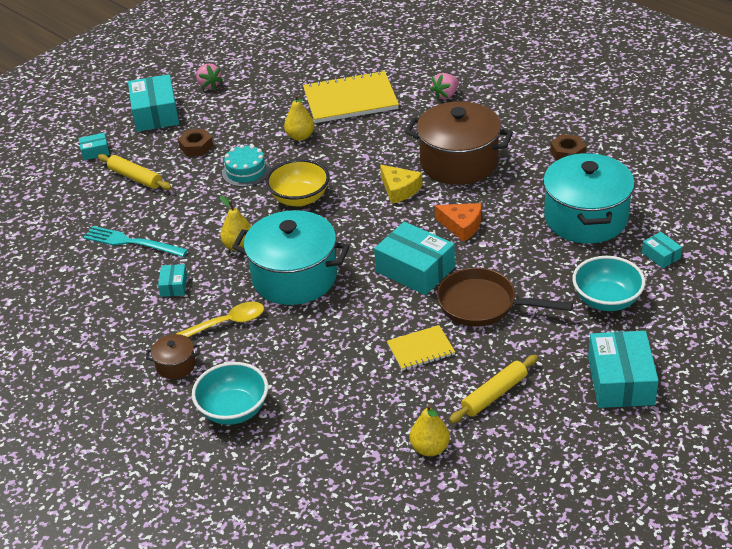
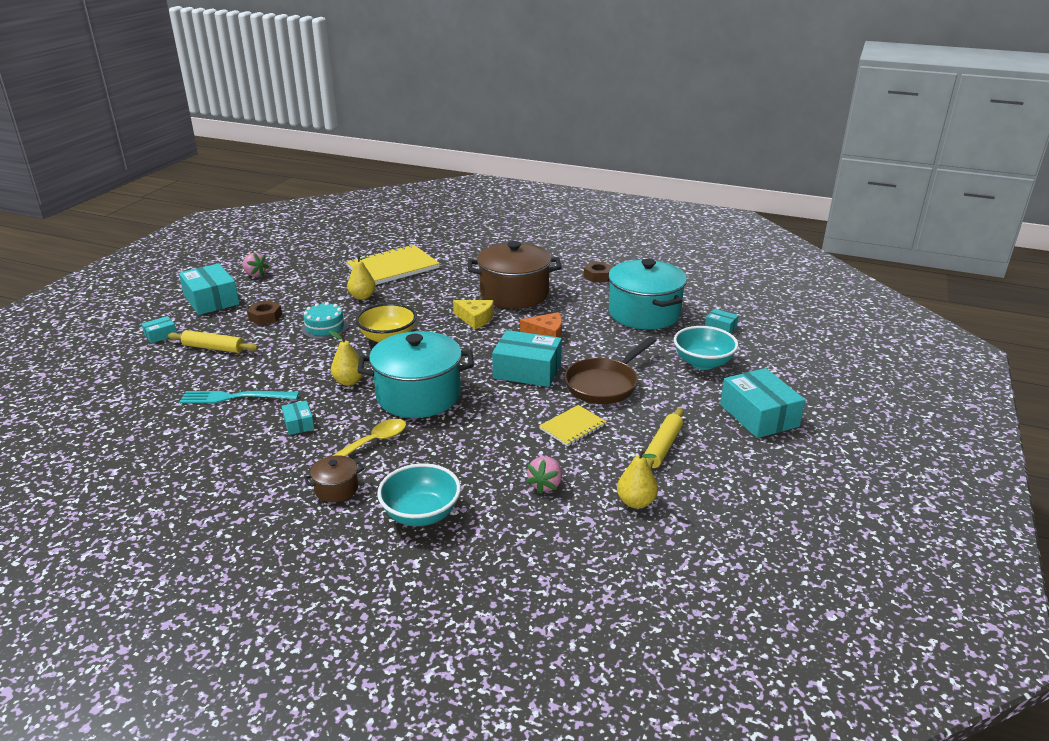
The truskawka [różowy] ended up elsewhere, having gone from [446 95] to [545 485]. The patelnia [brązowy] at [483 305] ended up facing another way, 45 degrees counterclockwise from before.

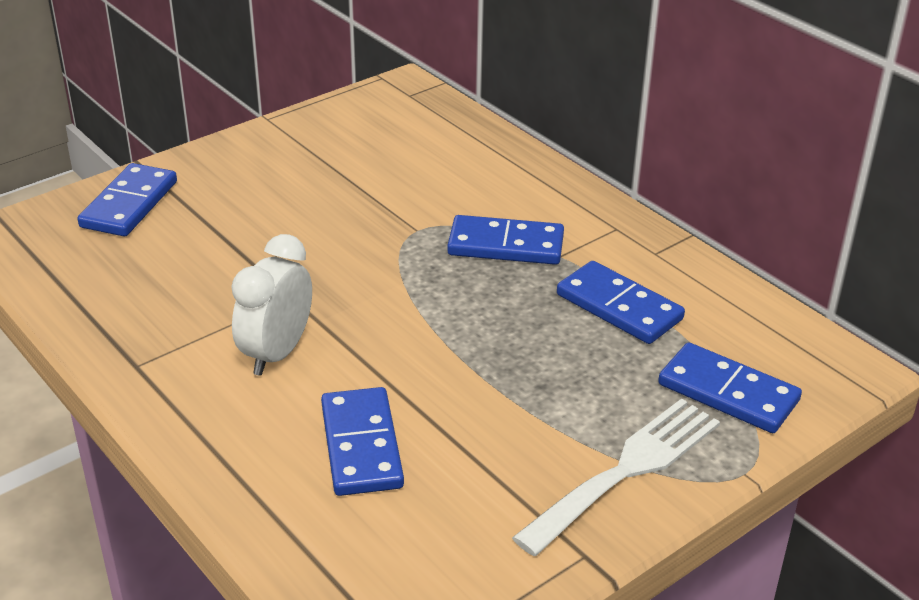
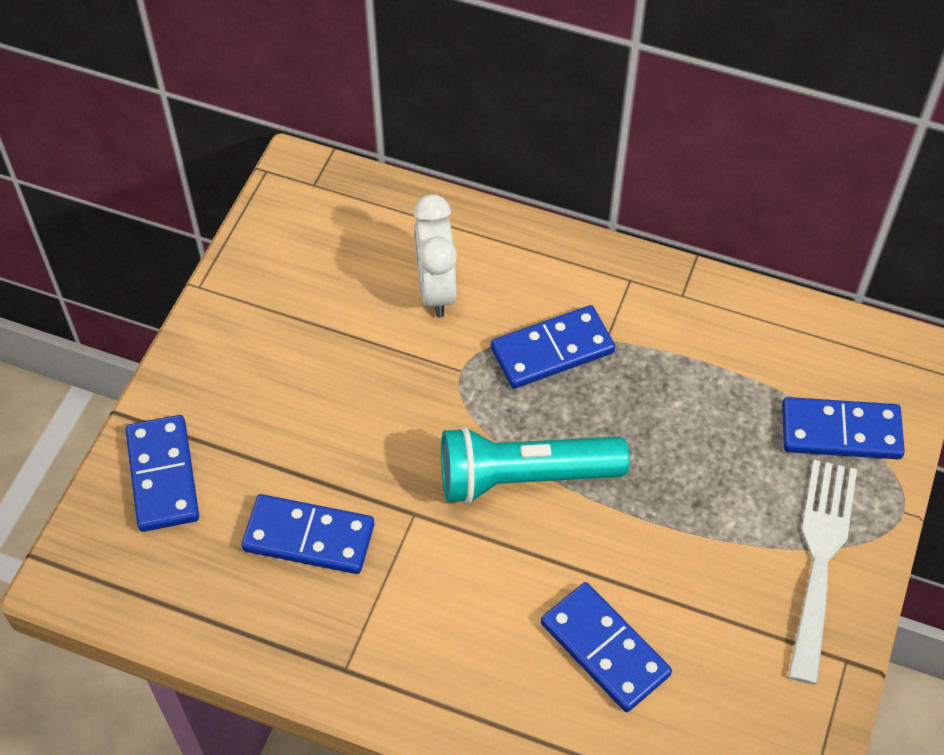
The budzik [biały] ended up elsewhere, having gone from [277 353] to [436 290]. The kostka domina [niebieski] ended up elsewhere, having gone from [619 307] to [309 537]. The second view gained the latarka [turkusowy] at [524 477].

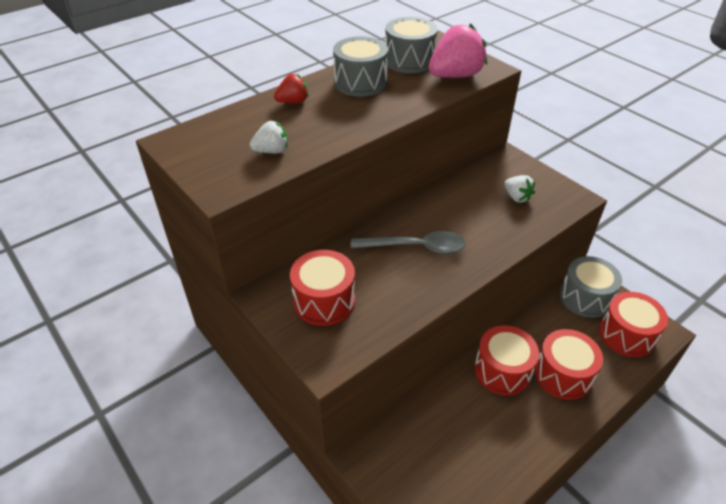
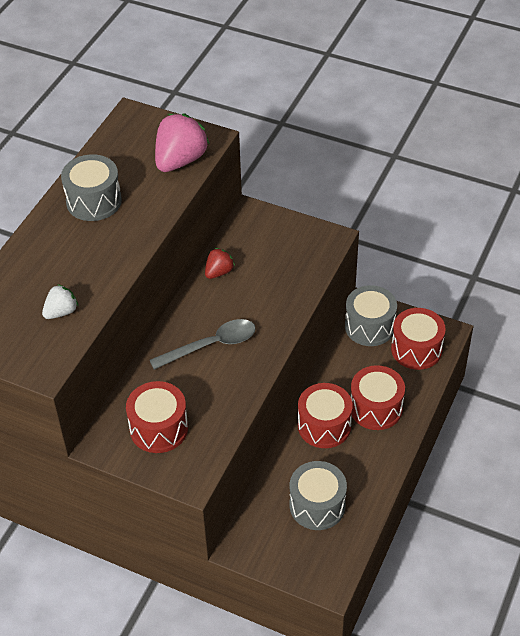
The truskawka [czerwony] ended up elsewhere, having gone from [293 102] to [219 272]. The bęben [szary] ended up elsewhere, having gone from [409 61] to [317 505]. The second view lost the truskawka [biały] at [517 197].

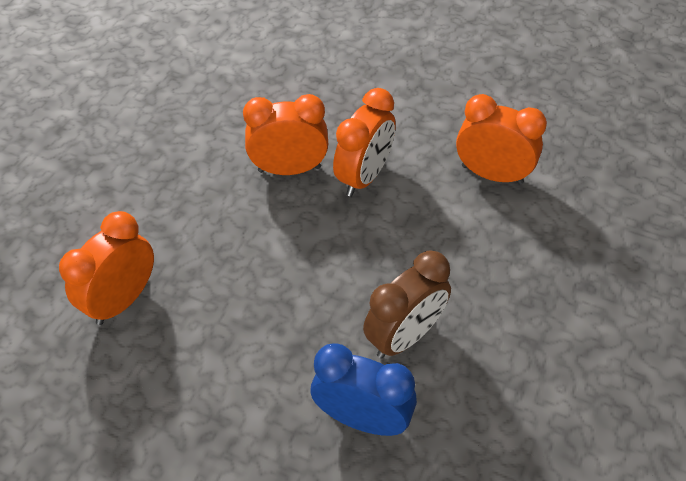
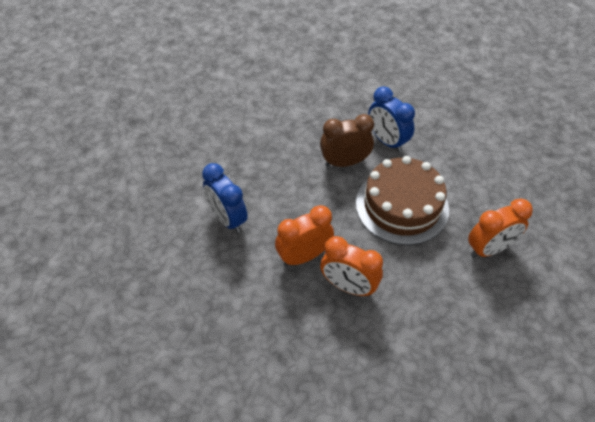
What was the budzik [pomarańczowy] at [492 174] turned into the budzik [niebieski] at [227 219]. The second view gained the tort [brązowy] at [402 206].

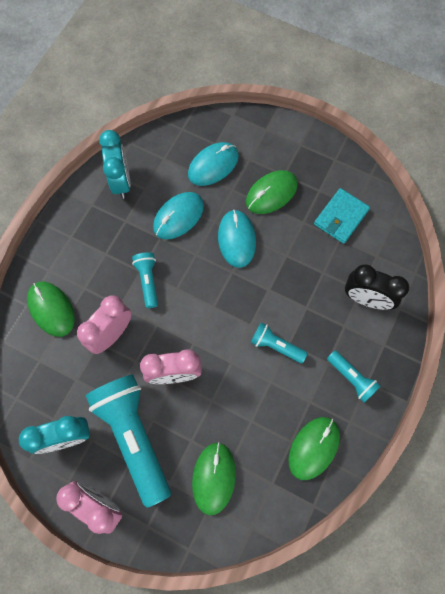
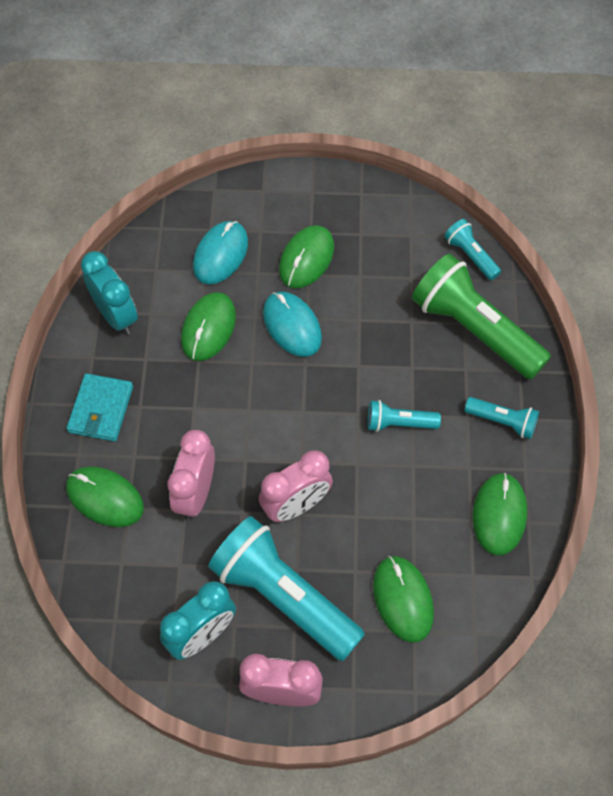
The latarka [turkusowy] ended up elsewhere, having gone from [148 281] to [470 256]. What was the myszka [turkusowy] at [178 216] turned into the myszka [zielony] at [208 328]. The portfel [turkusowy] ended up elsewhere, having gone from [341 217] to [101 409]. Where the budzik [czarny] stood at [366 299], the latarka [zielony] came to stand at [474 330].

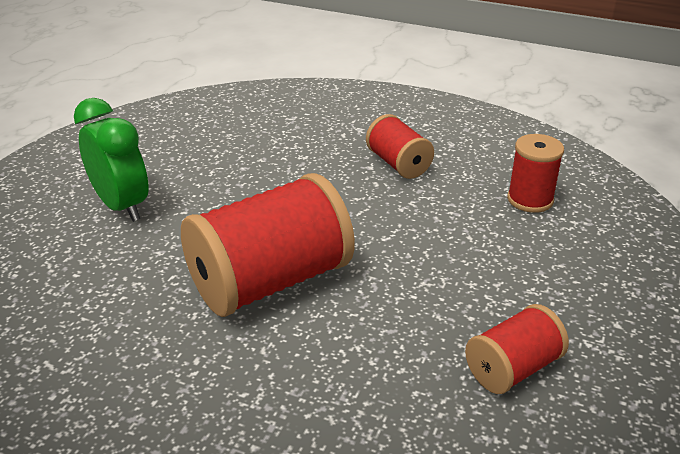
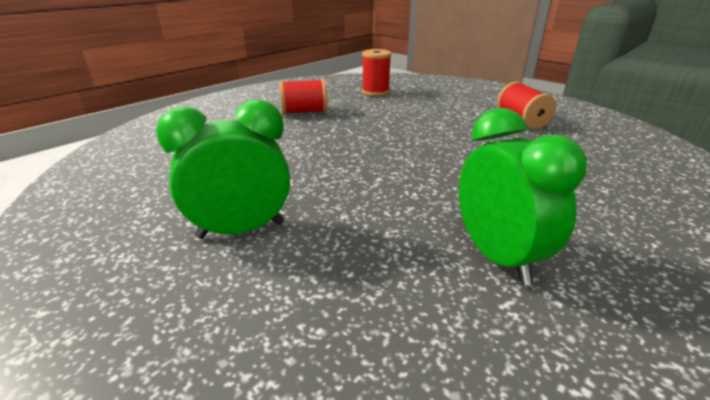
The second view lost the szpulka [czerwony] at [270 281]. The second view gained the budzik [zielony] at [497 257].

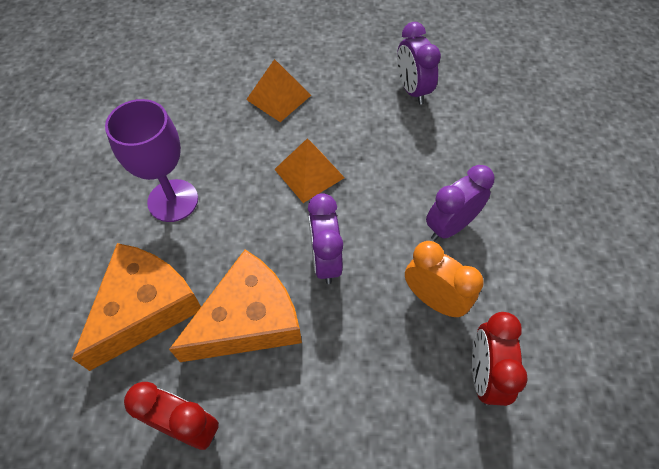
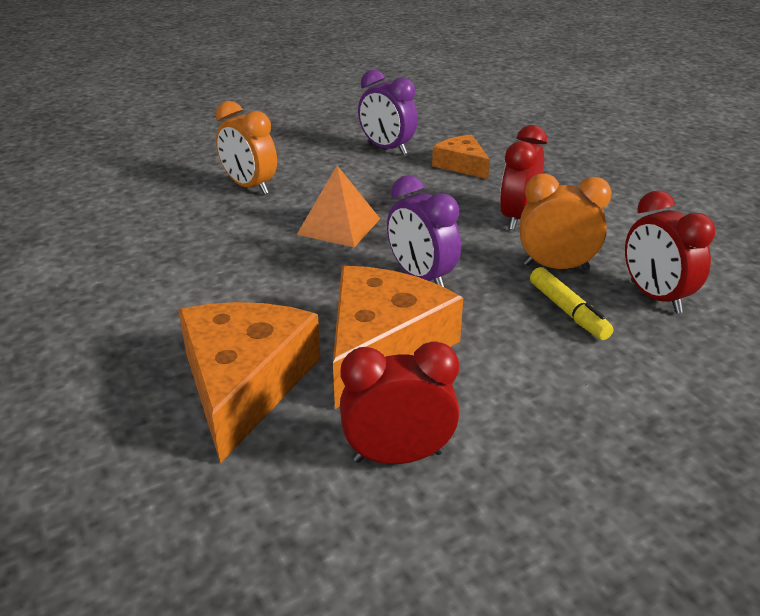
The second view lost the kielich [fioletowy] at [173 200]. Where the piramida [pomarańczowy] stood at [278 97], the budzik [pomarańczowy] came to stand at [249 187]. What was the budzik [fioletowy] at [450 226] turned into the budzik [czerwony] at [517 218]. The second view gained the ser [pomarańczowy] at [462 165]. The second view gained the flamaster [żółty] at [568 311].

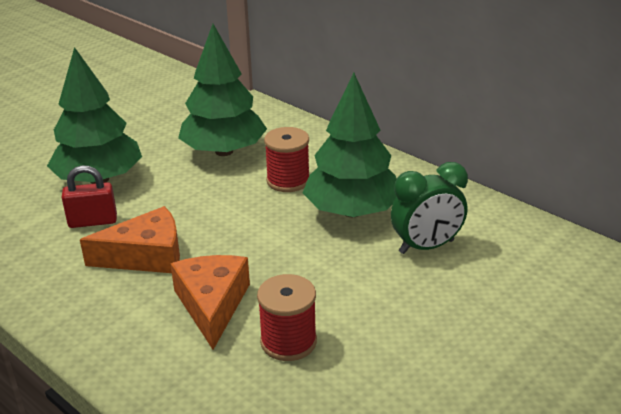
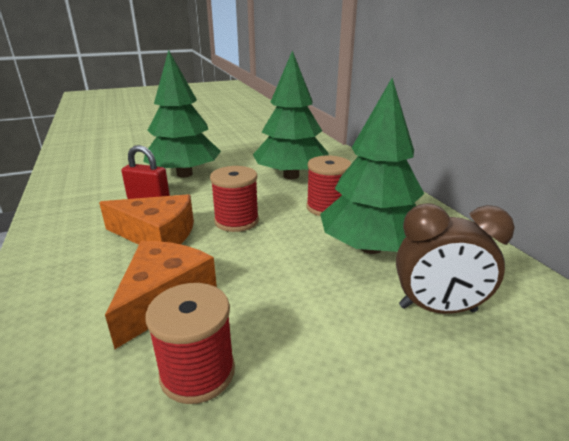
What was the budzik [zielony] at [426 247] turned into the budzik [brązowy] at [437 309]. The second view gained the szpulka [czerwony] at [236 221].

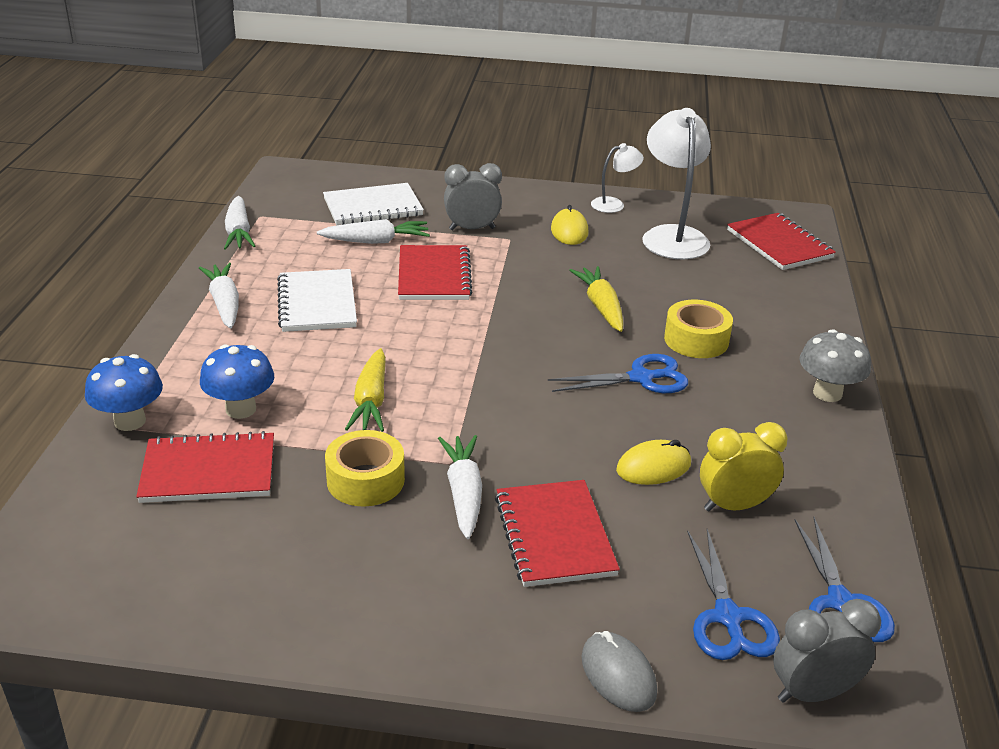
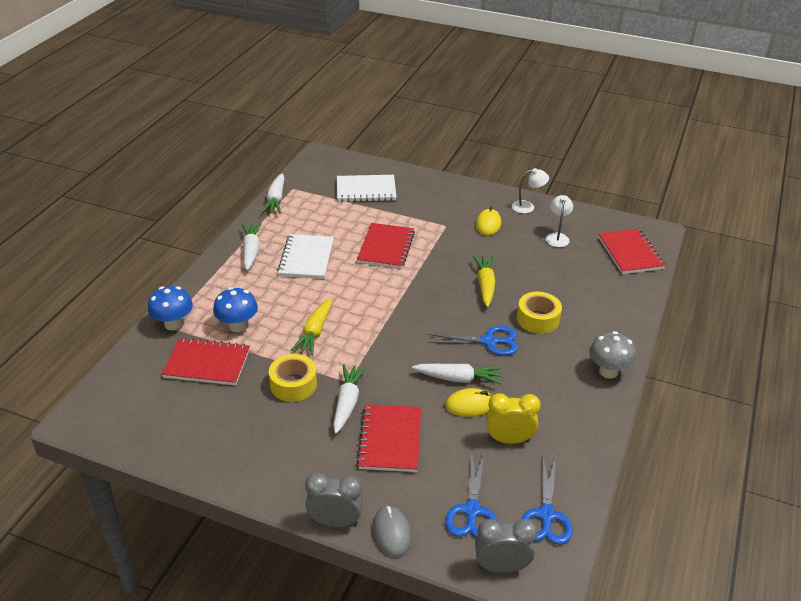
The marchewka [biały] ended up elsewhere, having gone from [376 241] to [458 379]. The budzik [szary] ended up elsewhere, having gone from [472 229] to [335 522]. The size of the lampka [biały] at [672 236] changed by a factor of 0.52.

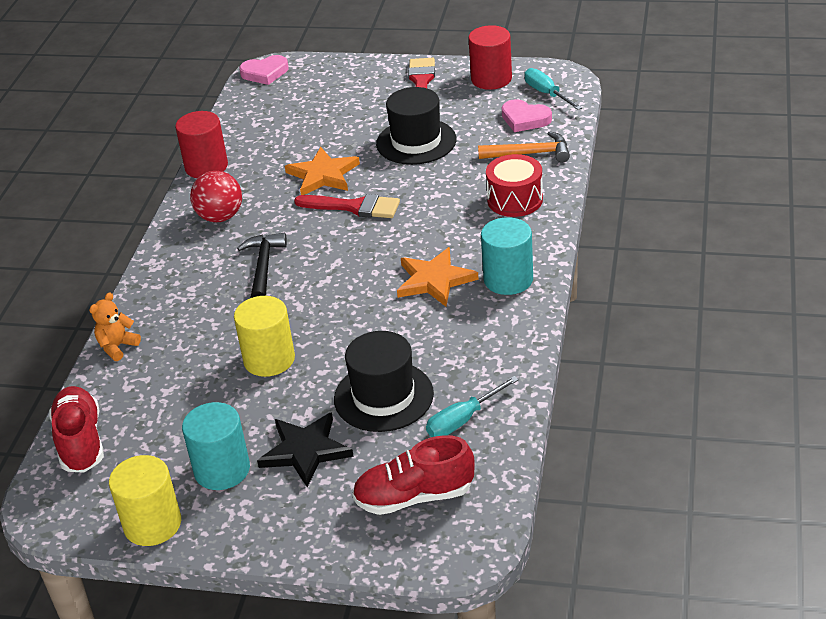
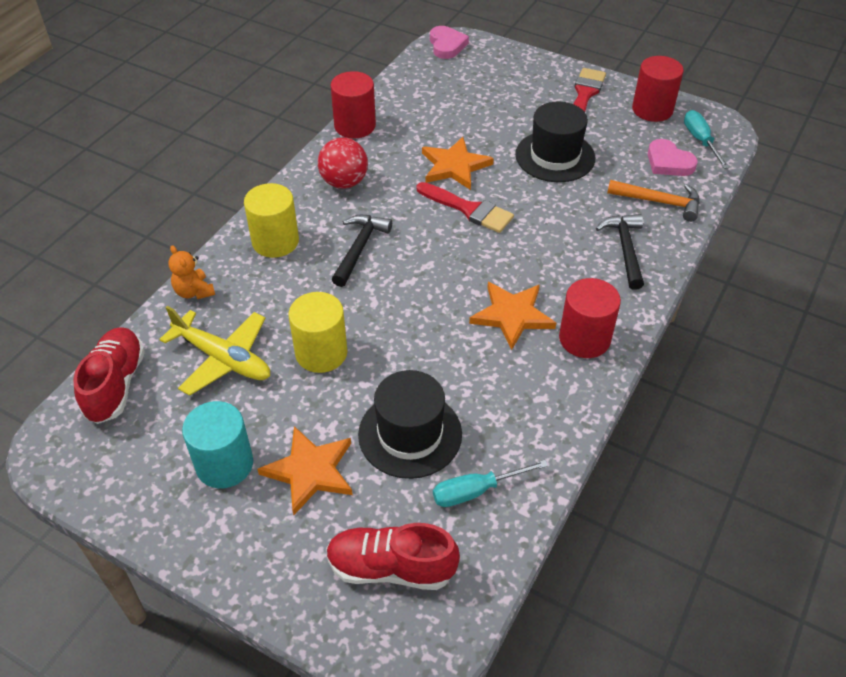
The miś [pomarańczowy] at [117 347] ended up facing another way, 90 degrees counterclockwise from before. The walec [żółty] ended up elsewhere, having gone from [152 524] to [275 241]. The serce [różowy] at [265 73] ended up facing another way, 105 degrees counterclockwise from before. What was the gwiazda [czarny] at [305 451] turned into the gwiazda [pomarańczowy] at [310 471]. What was the walec [turkusowy] at [508 279] turned into the walec [czerwony] at [584 339]. Where the bęben [czerwony] stood at [515 200], the młotek [czarny] came to stand at [625 249]. The second view gained the samolot [żółty] at [223 359].

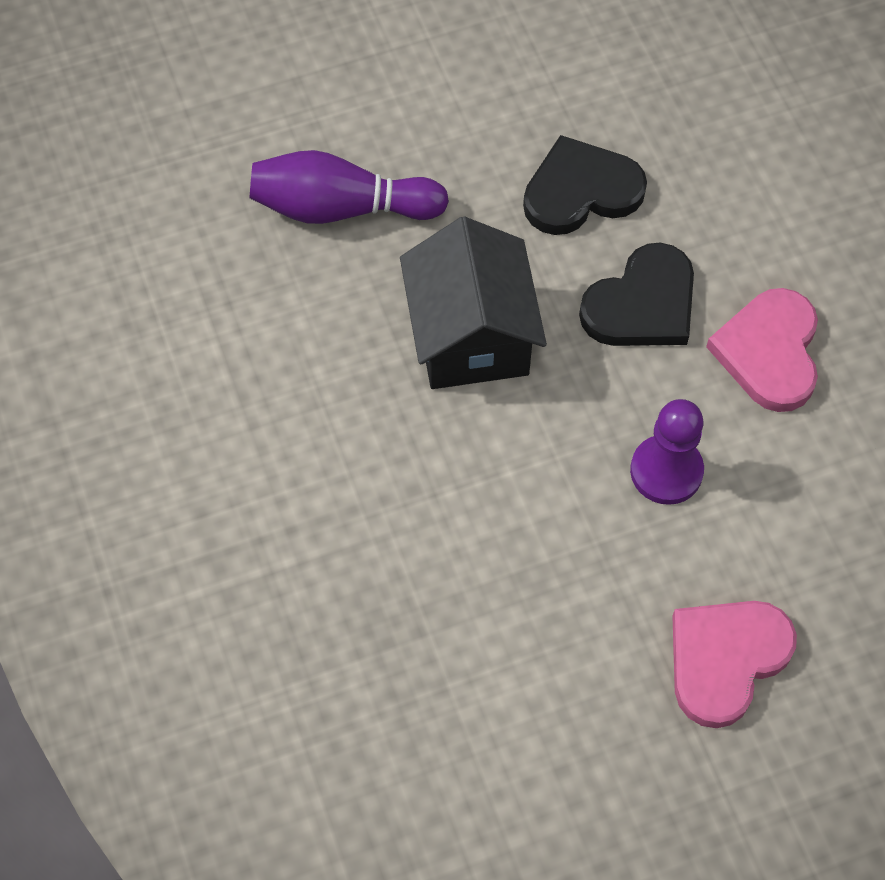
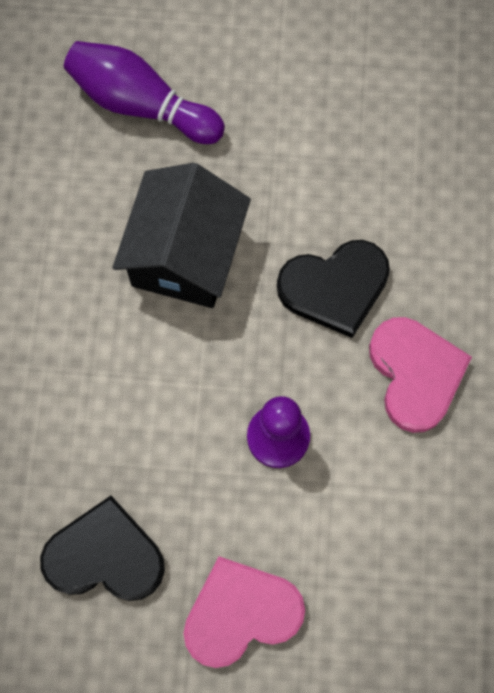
The serce [czarny] ended up elsewhere, having gone from [581 191] to [105 555]. The serce [różowy] at [769 352] ended up facing another way, 135 degrees clockwise from before.

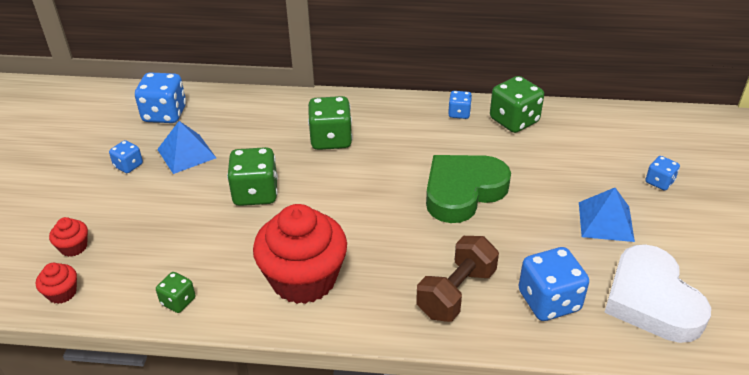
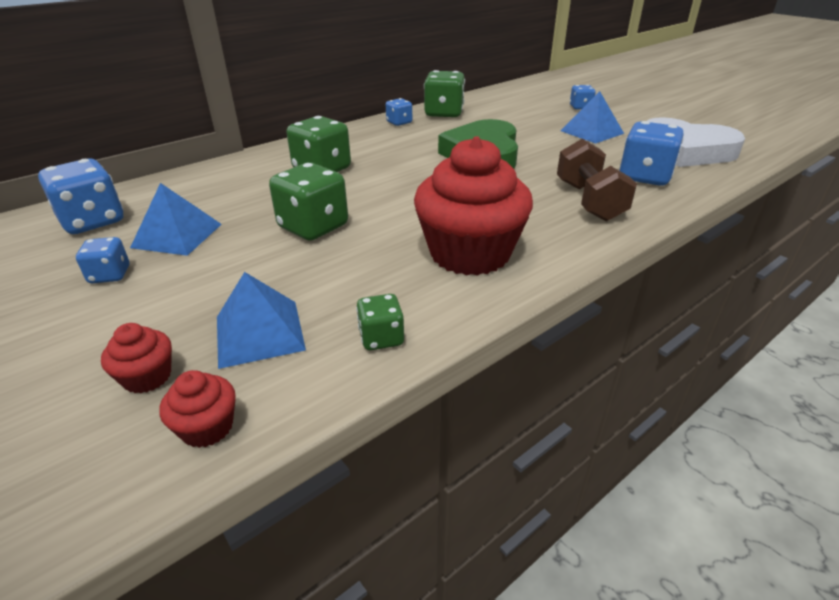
The second view gained the piramida [niebieski] at [259 333].

